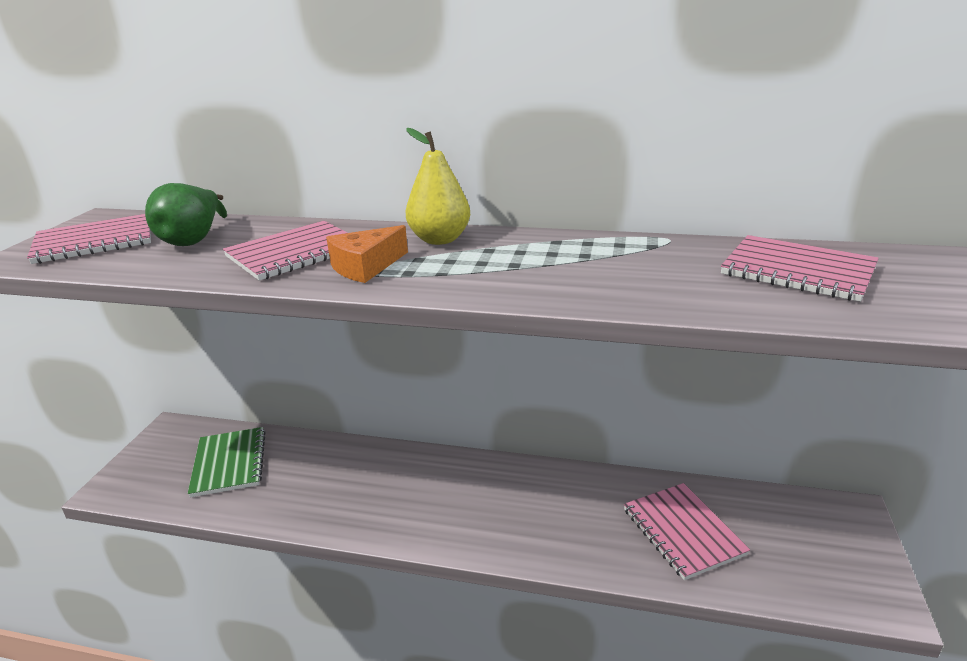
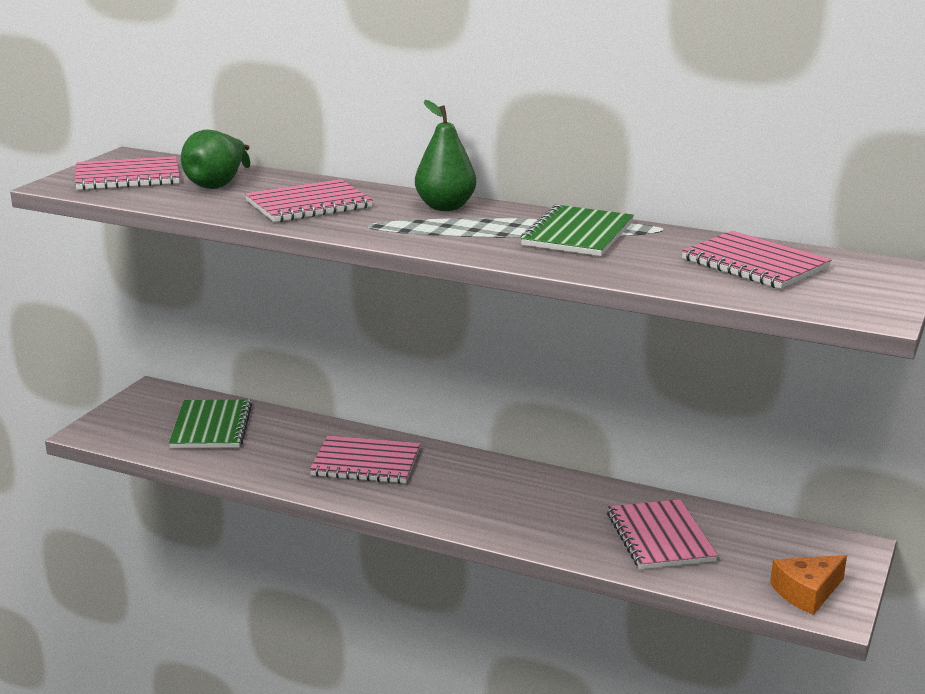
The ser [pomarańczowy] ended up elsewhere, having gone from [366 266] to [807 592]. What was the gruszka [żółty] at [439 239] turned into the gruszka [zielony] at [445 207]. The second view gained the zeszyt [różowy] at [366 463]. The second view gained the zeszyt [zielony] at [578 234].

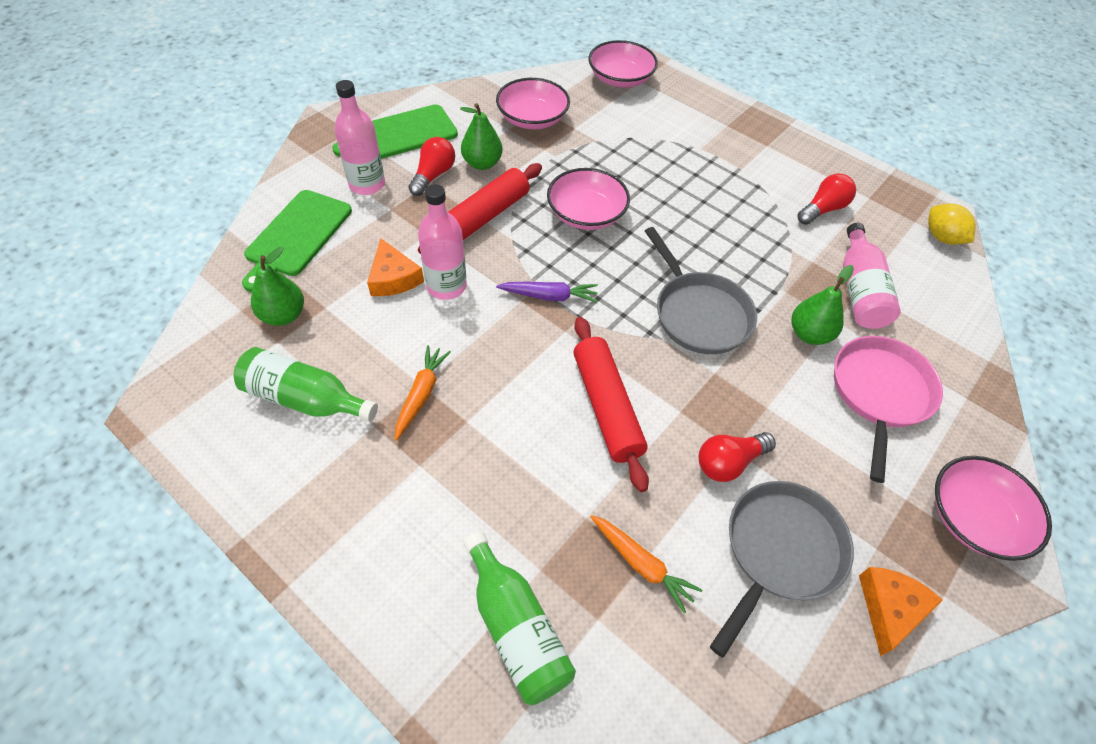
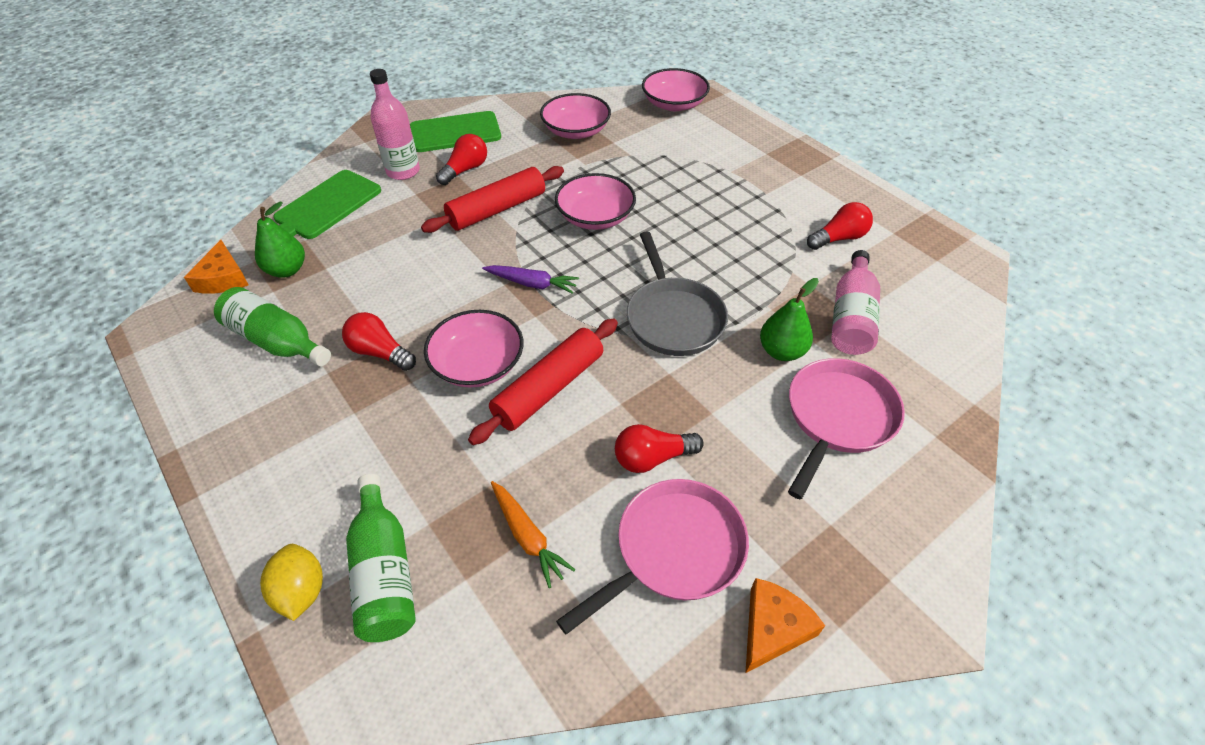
The ser [pomarańczowy] ended up elsewhere, having gone from [393 278] to [223 278]. Where the marchewka [pomarańczowy] stood at [421 394], the żarówka [czerwony] came to stand at [380 352]. The second view lost the butelka [różowy] at [446 286]. The second view lost the gruszka [zielony] at [482 163]. The wałek do ciasta [czerwony] at [606 407] ended up facing another way, 45 degrees clockwise from before. What was the patelnia [szary] at [779 552] turned into the patelnia [różowy] at [673 550]. The cytryna [żółty] ended up elsewhere, having gone from [942 237] to [301 591]. The miska [różowy] ended up elsewhere, having gone from [974 518] to [477 364].

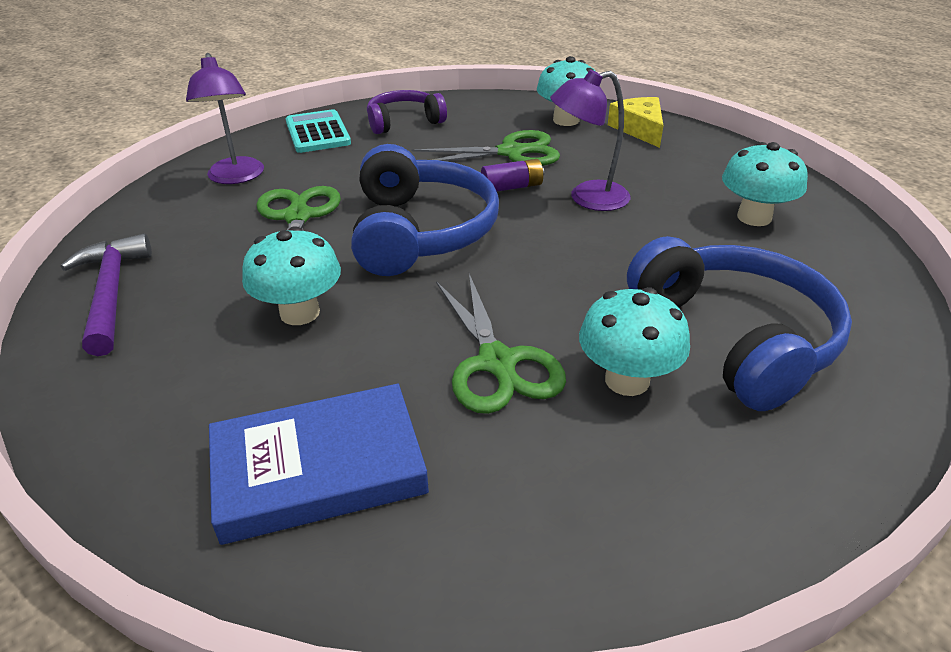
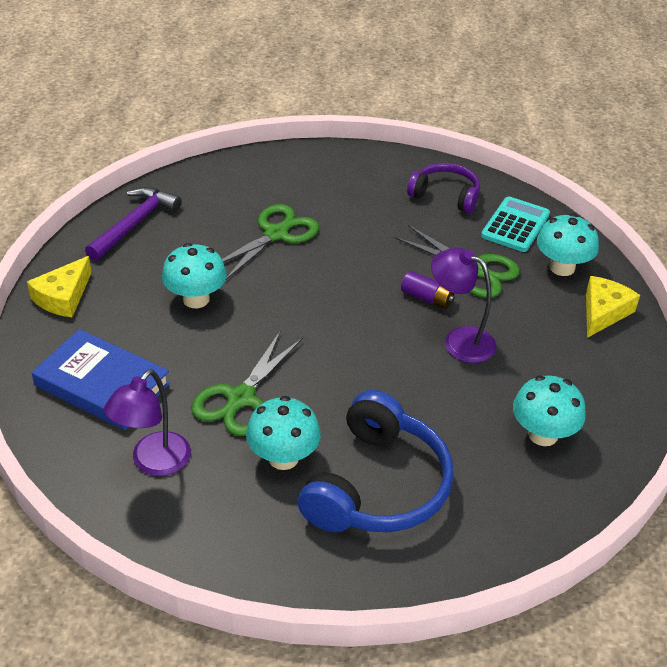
The lampka [fioletowy] ended up elsewhere, having gone from [236 177] to [153 463]. The kalkulator [turkusowy] ended up elsewhere, having gone from [317 133] to [515 225]. The second view lost the słuchawki [niebieski] at [420 232]. The second view gained the ser [żółty] at [63 297].

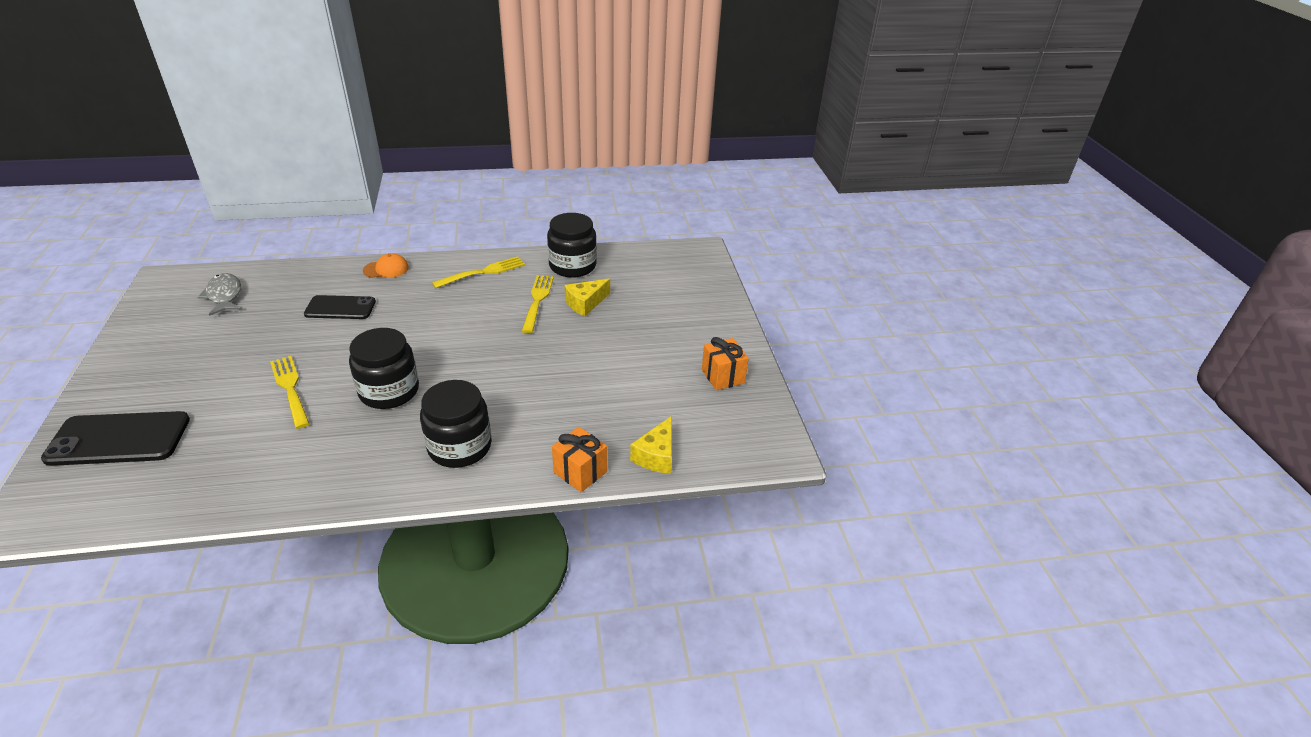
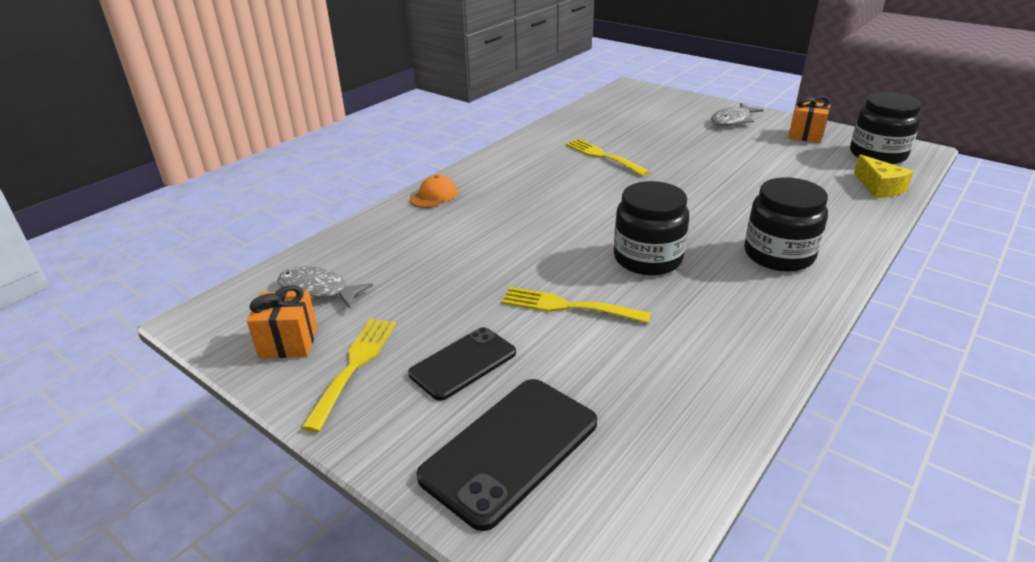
The telefon [czarny] ended up elsewhere, having gone from [340 308] to [463 363]. The widelec [żółty] ended up elsewhere, having gone from [483 272] to [354 366]. The słoik [czarny] ended up elsewhere, having gone from [572 266] to [877 154]. The prezent [pomarańczowy] ended up elsewhere, having gone from [580 472] to [288 342]. The second view lost the ser [żółty] at [585 303]. The second view gained the ryba [szary] at [732 120].

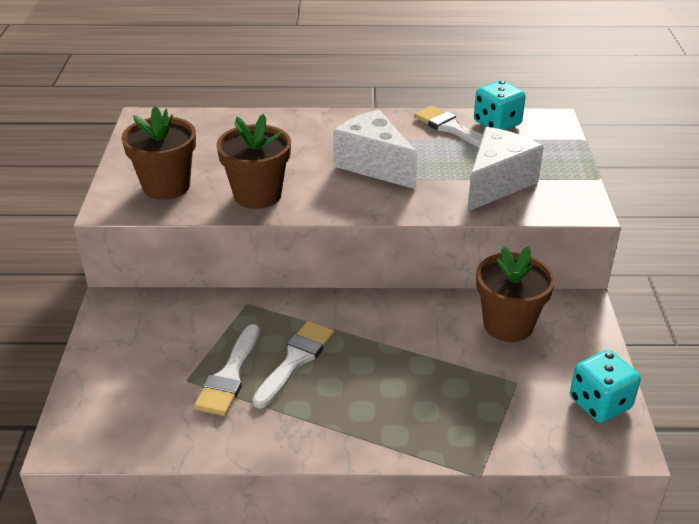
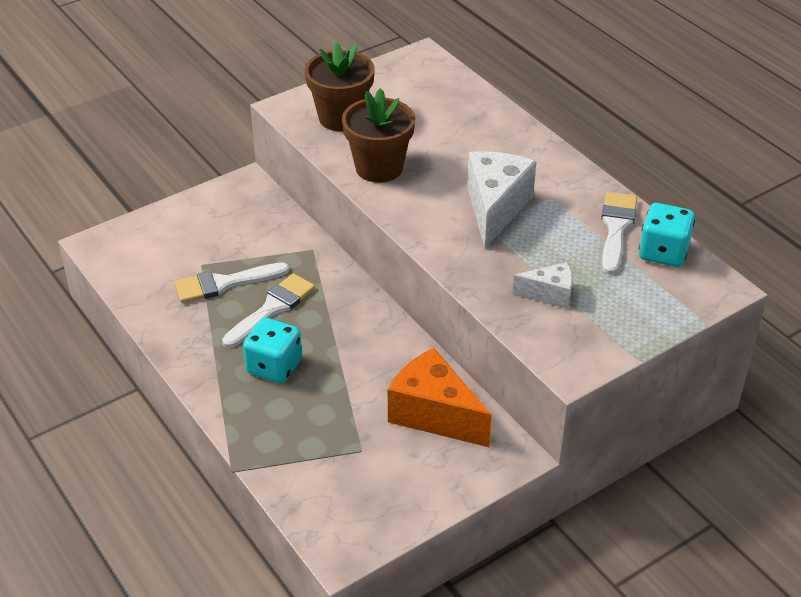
The pędzel [biały] at [295 360] ended up facing another way, 45 degrees counterclockwise from before. The size of the ser [biały] at [496 184] changed by a factor of 0.55. Where the doniczka [brązowy] stood at [508 325], the ser [pomarańczowy] came to stand at [434 414]. The kostka do gry [turkusowy] ended up elsewhere, having gone from [600 403] to [274 366].

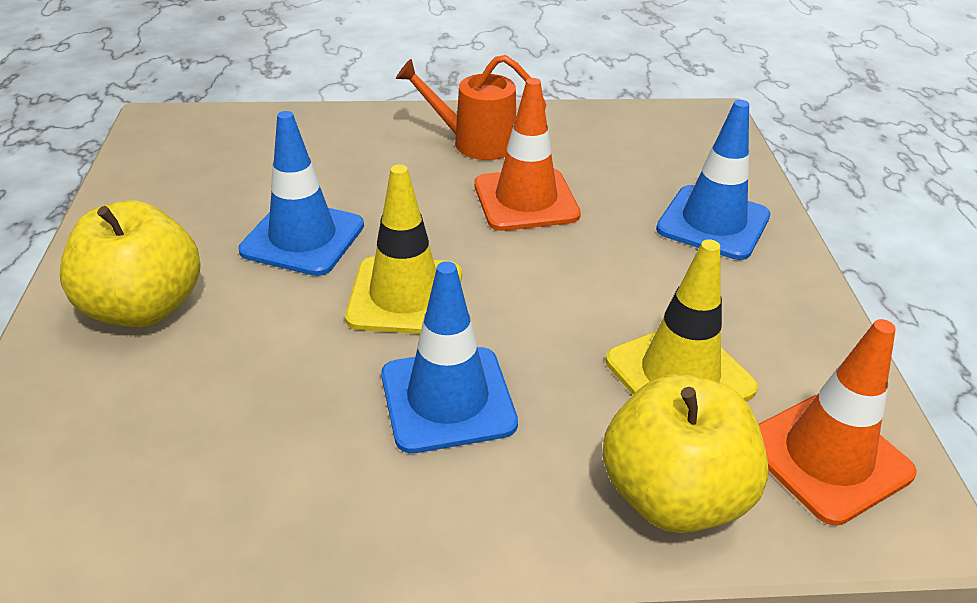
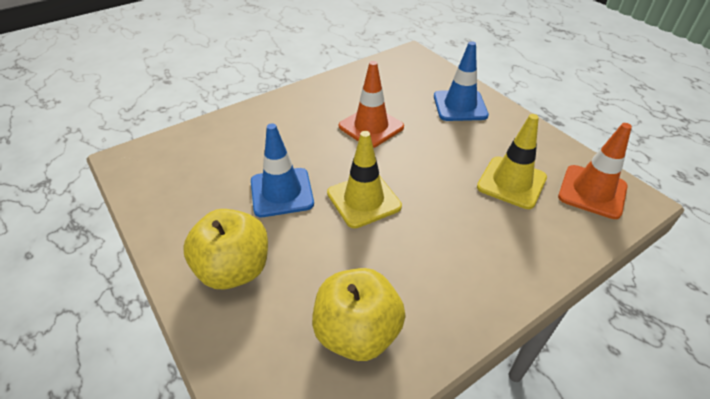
The second view lost the pachołek [niebieski] at [448 399]. The second view lost the konewka [pomarańczowy] at [475 142]. The jabłko [żółty] ended up elsewhere, having gone from [673 495] to [357 332].

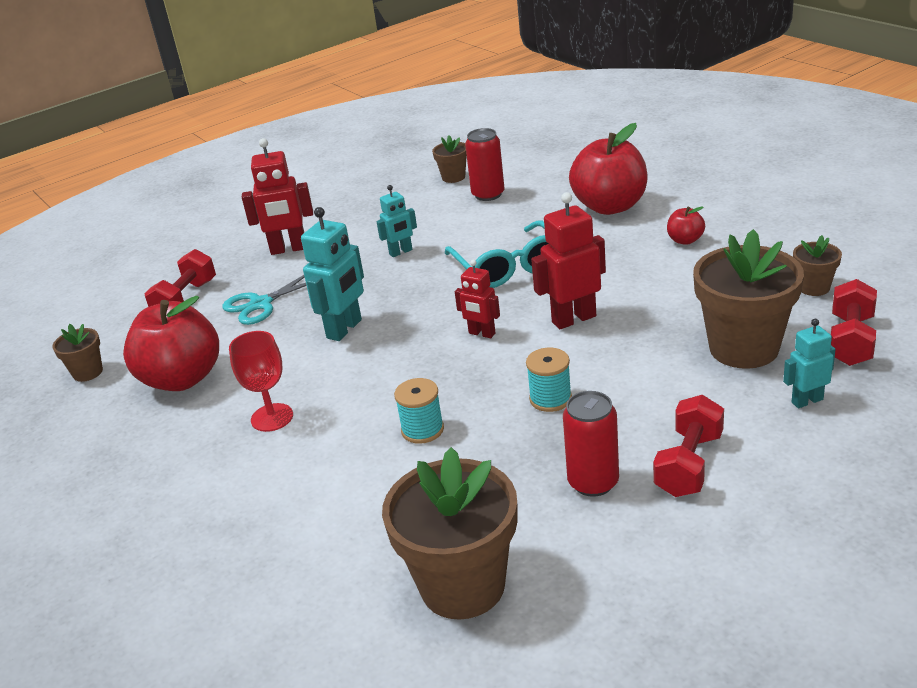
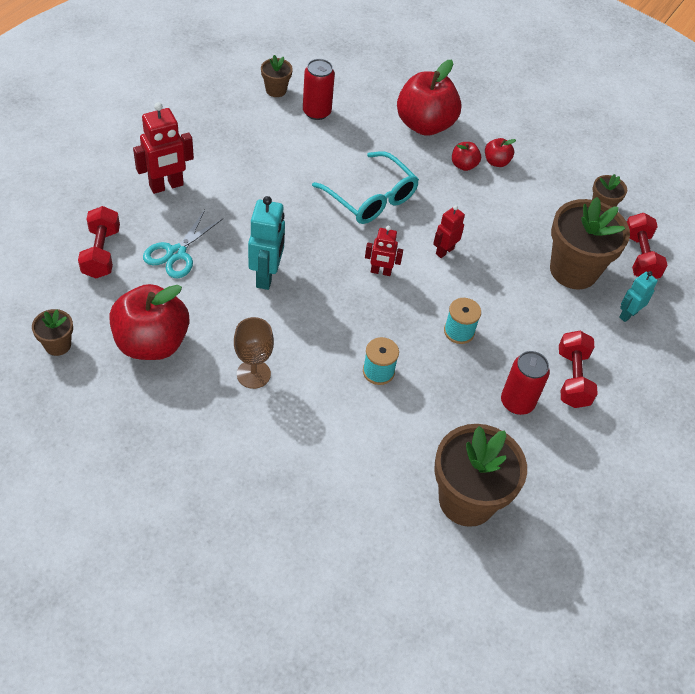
What was the kielich [czerwony] at [272 417] turned into the kielich [brązowy] at [253 374]. The second view lost the robot [turkusowy] at [401 252]. The size of the robot [czerwony] at [573 319] changed by a factor of 0.61. The second view gained the jabłko [czerwony] at [463 165].

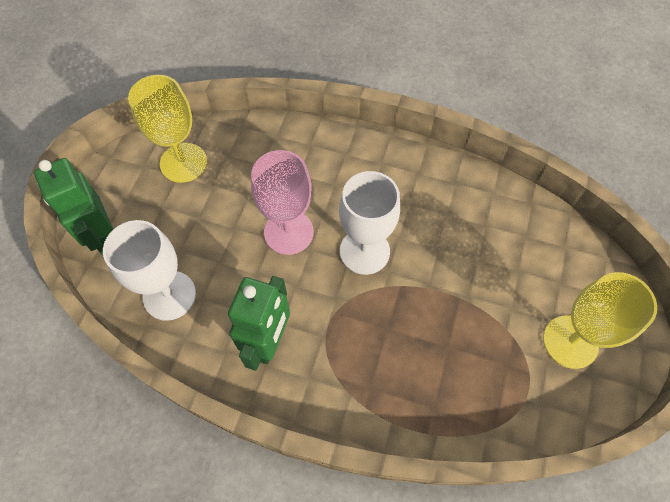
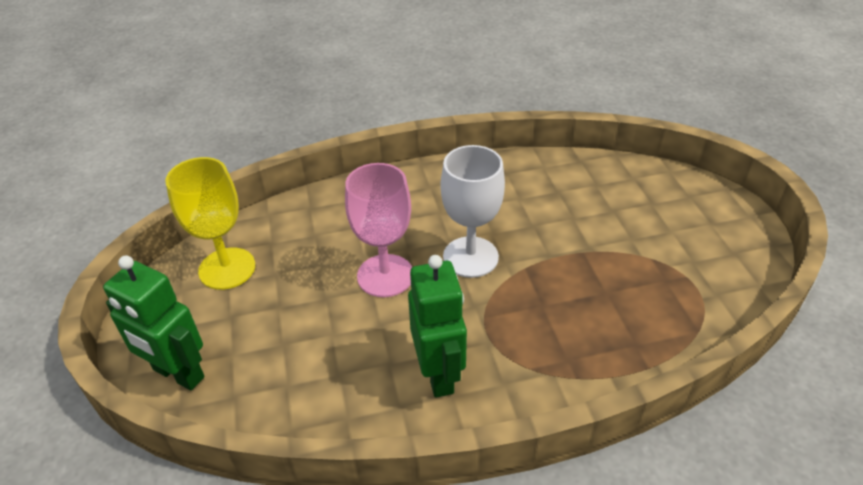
The second view lost the kielich [biały] at [169 295]. The second view lost the kielich [żółty] at [570 341].

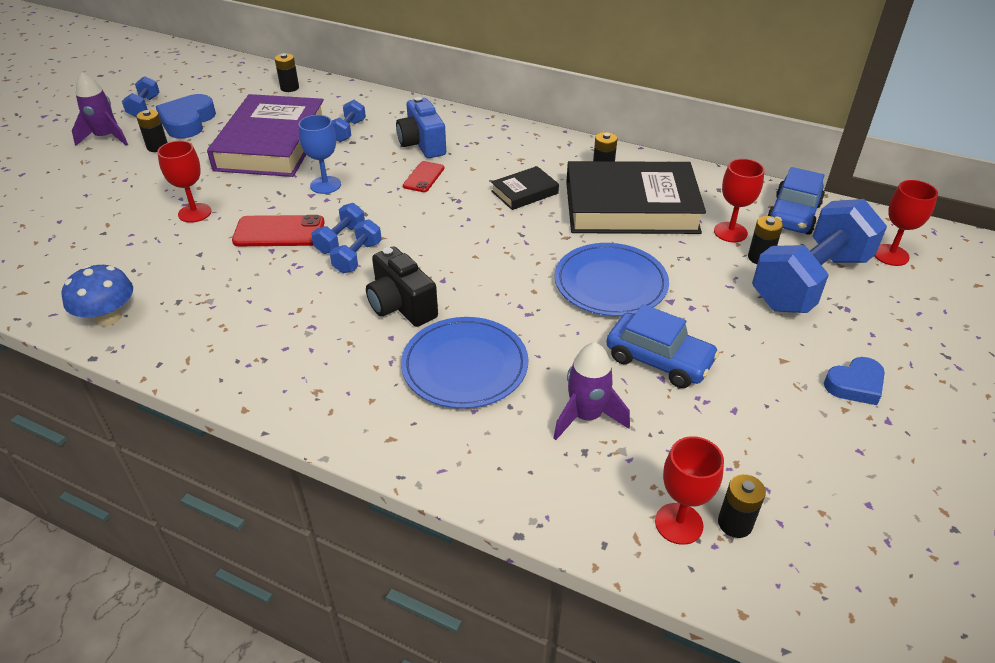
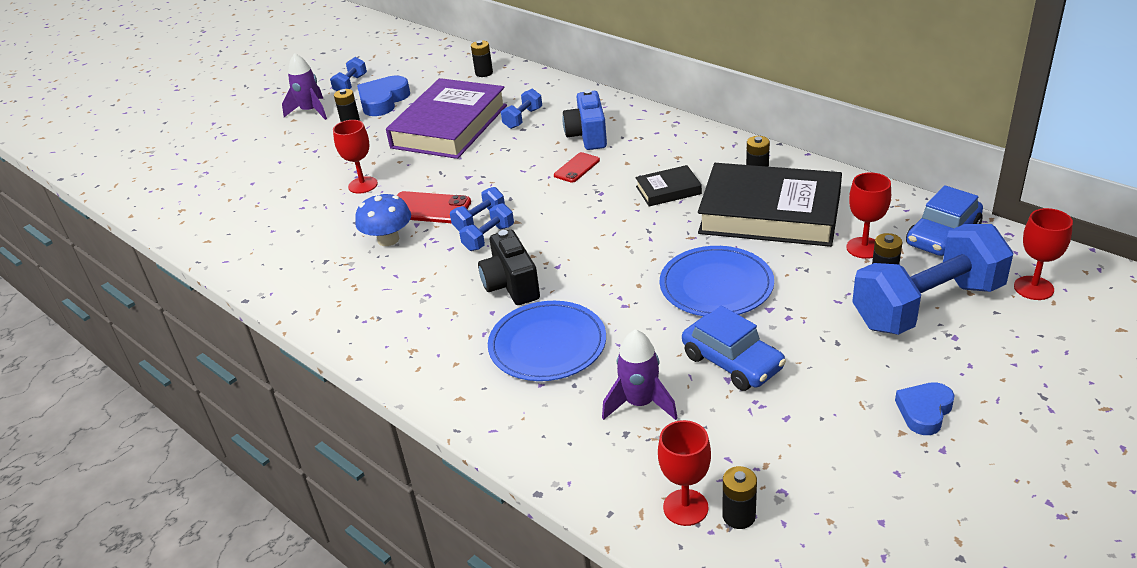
The grzyb [niebieski] ended up elsewhere, having gone from [108 317] to [388 239]. The second view lost the kielich [niebieski] at [325 185]. The serce [niebieski] at [855 385] ended up facing another way, 135 degrees clockwise from before.

